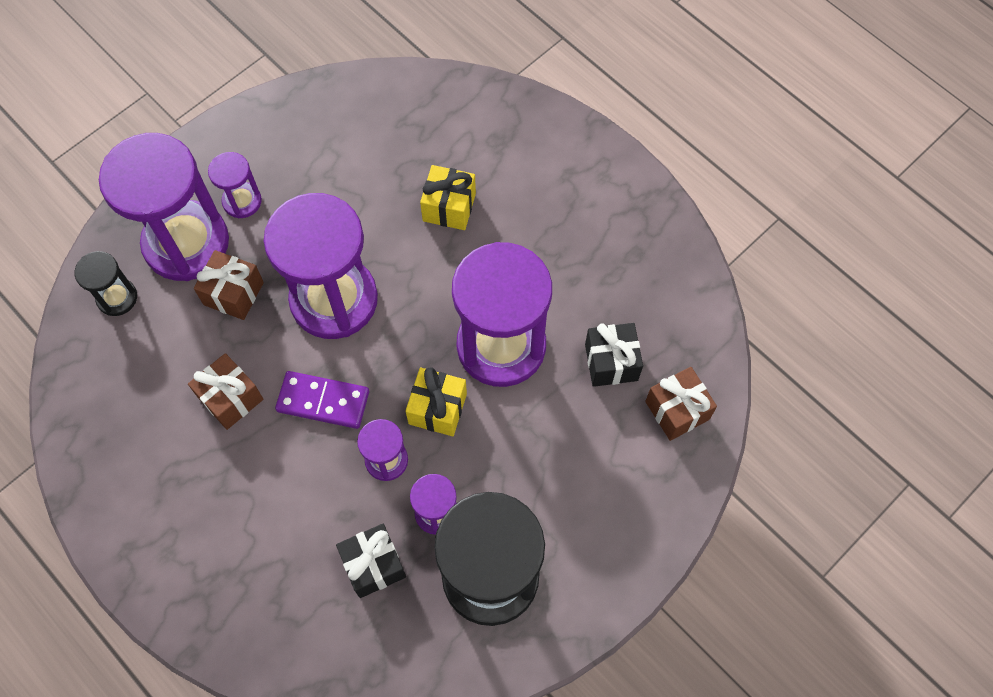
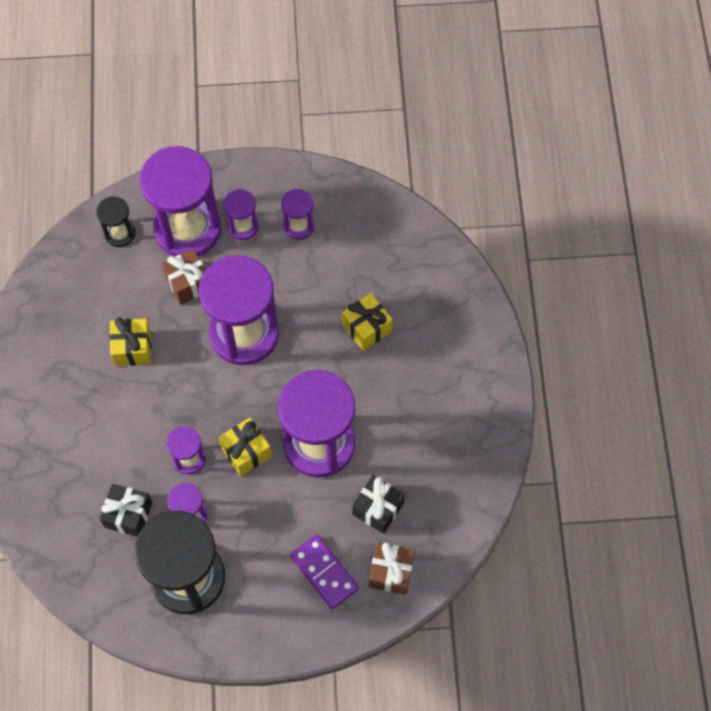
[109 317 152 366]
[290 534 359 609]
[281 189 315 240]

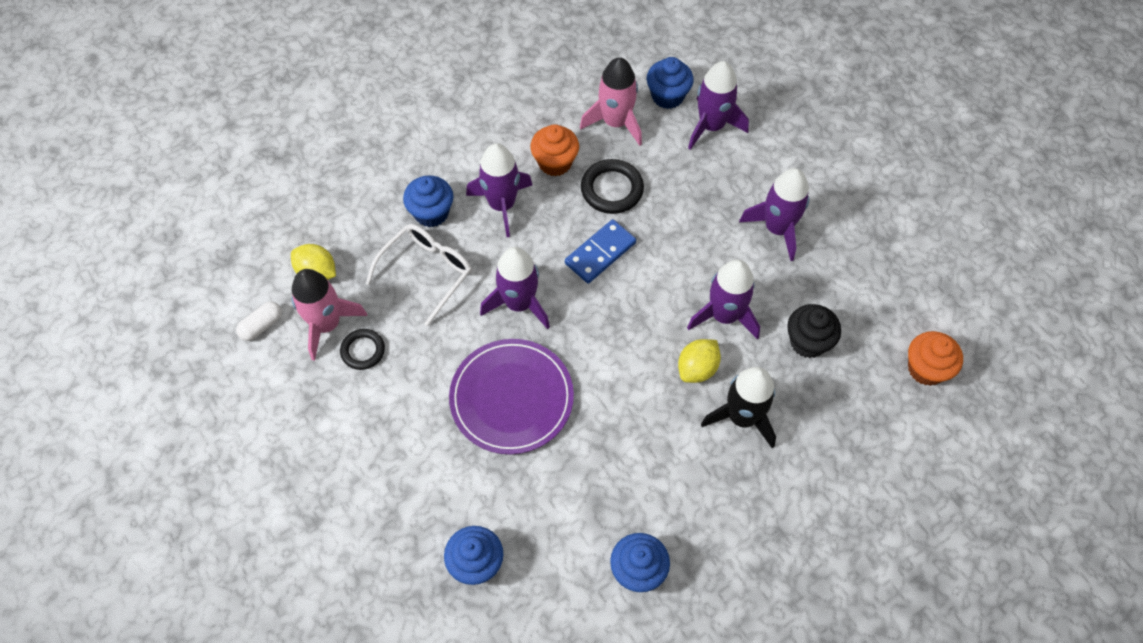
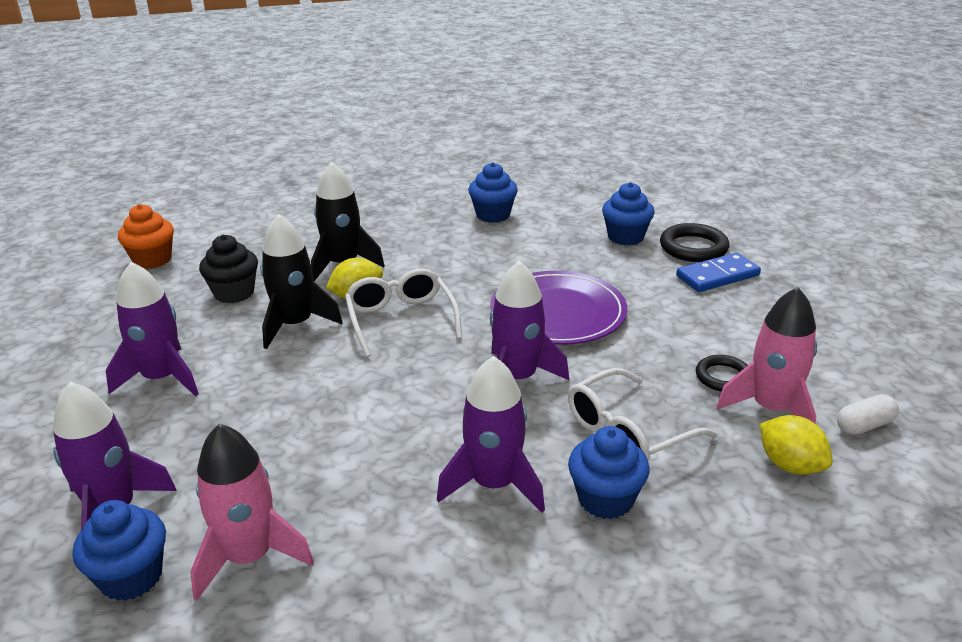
[531 124 579 176] (first image)
[660 223 729 262]
[676 253 761 292]
[260 214 343 349]
[345 269 462 357]

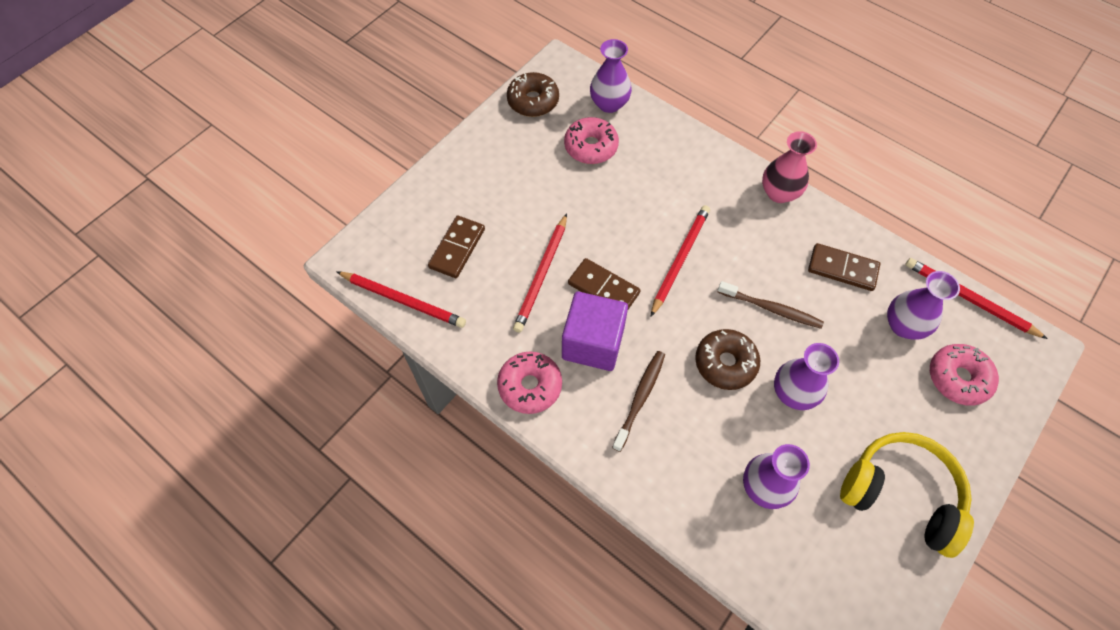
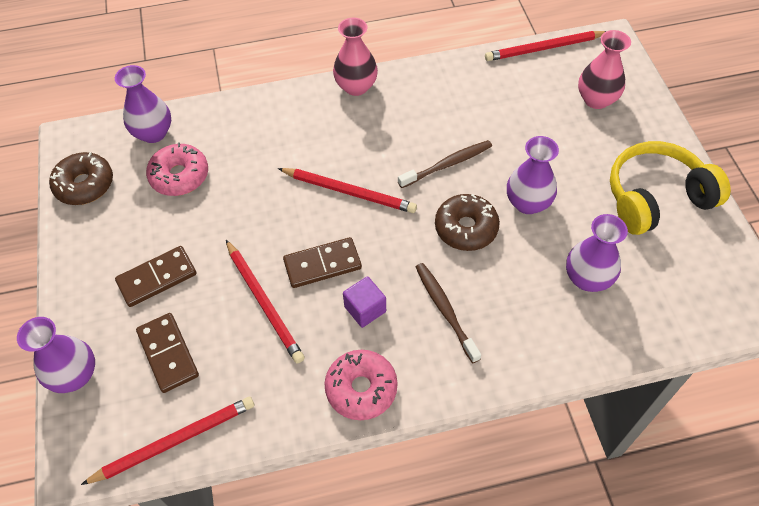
[278 168 417 213]
[115 246 196 307]
[17 317 95 393]
[343 276 386 328]
[578 30 631 109]

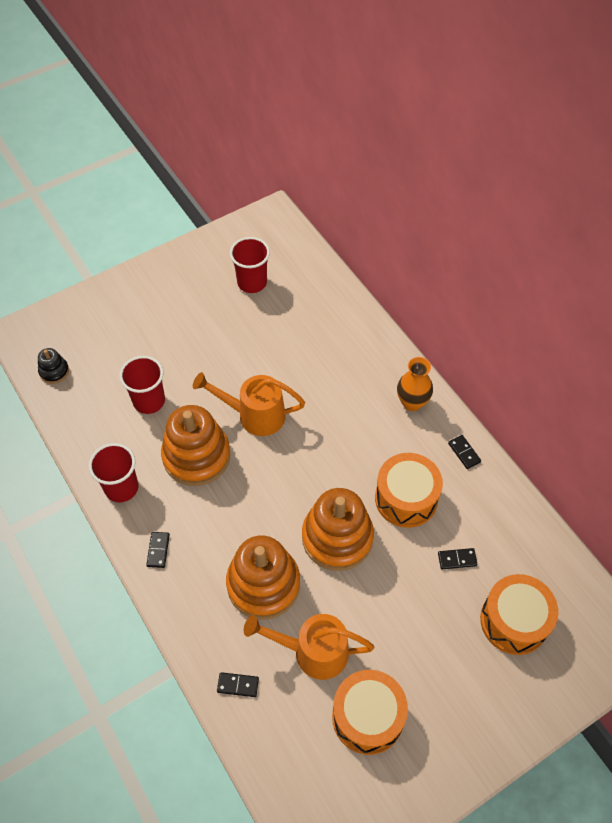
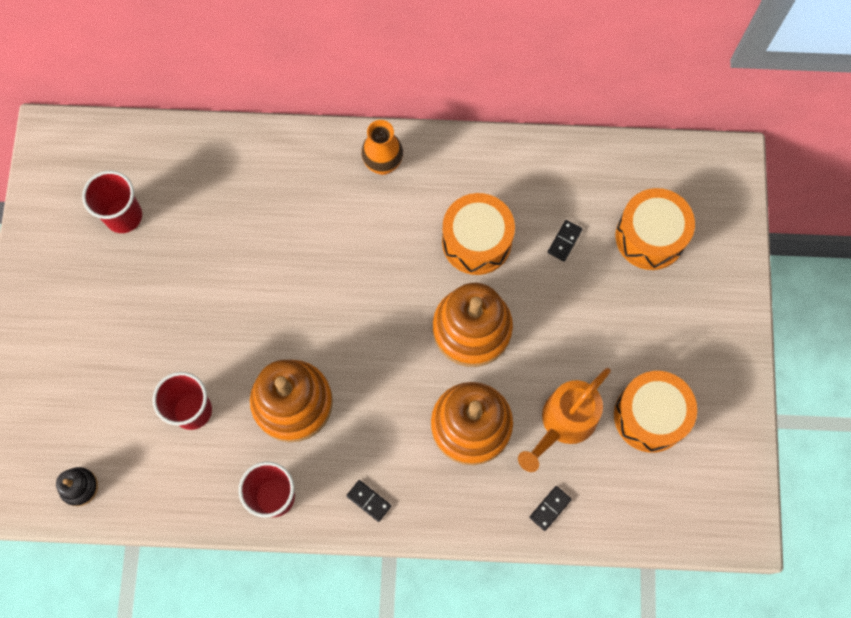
[193 372 305 436] (first image)
[448 435 481 469] (first image)

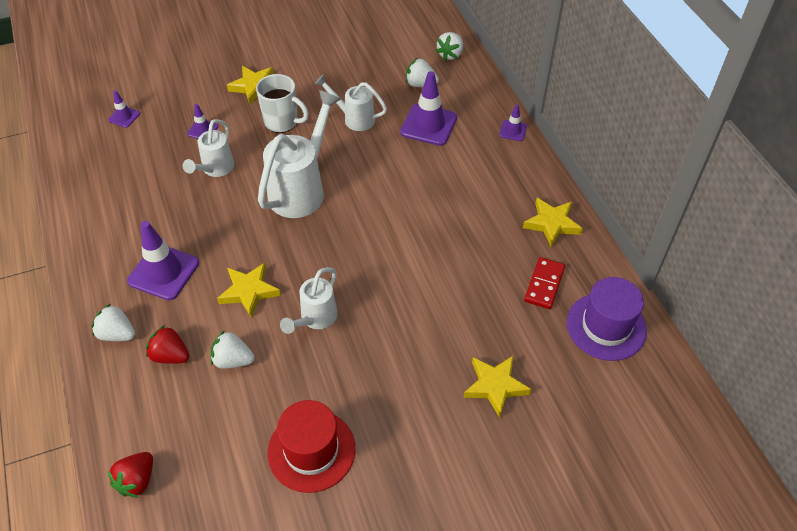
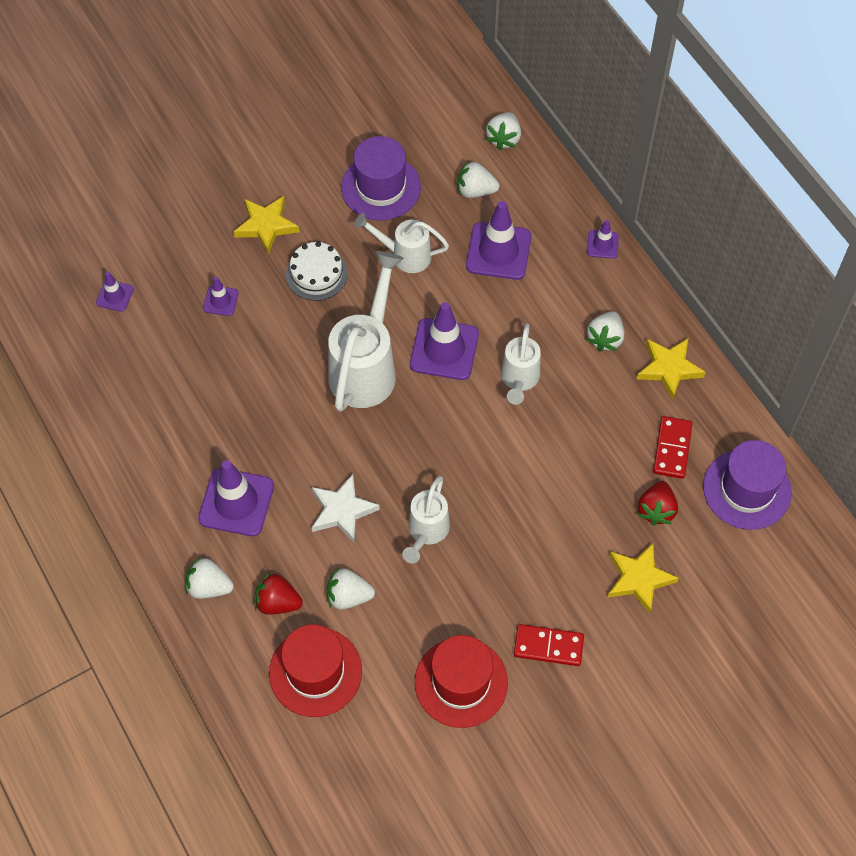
[286 241 348 301]
[501 323 541 405]
[312 474 380 542]
[638 481 678 526]
[341 136 421 220]
[410 302 479 380]
[586 311 624 352]
[269 624 362 717]
[514 624 584 666]

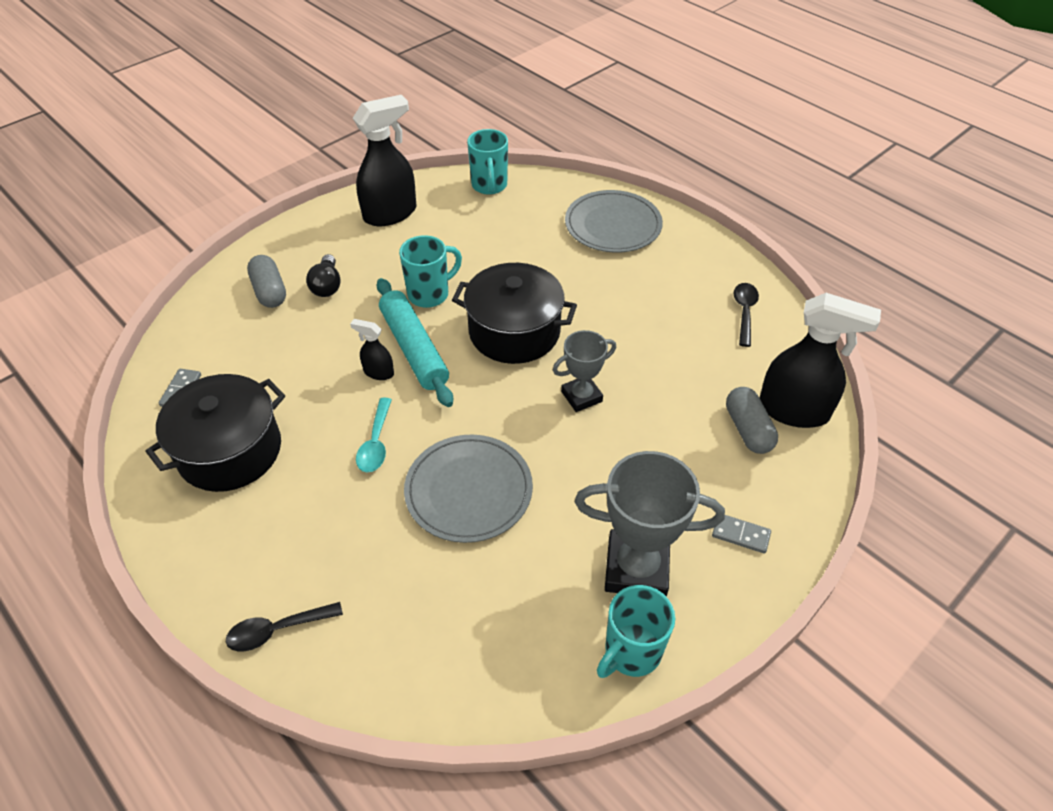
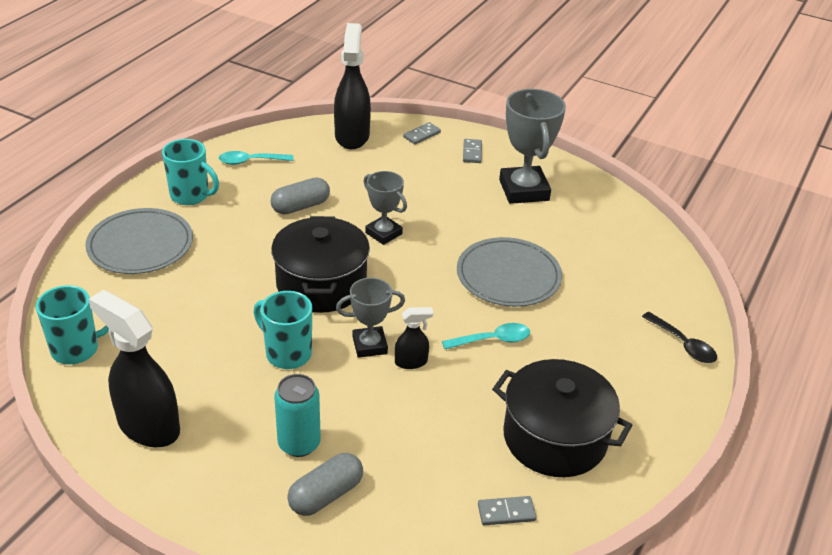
[274 374 321 457]
[336 278 405 358]
[219 151 293 165]
[395 307 434 369]
[271 177 330 215]
[162 139 219 205]
[403 122 441 144]

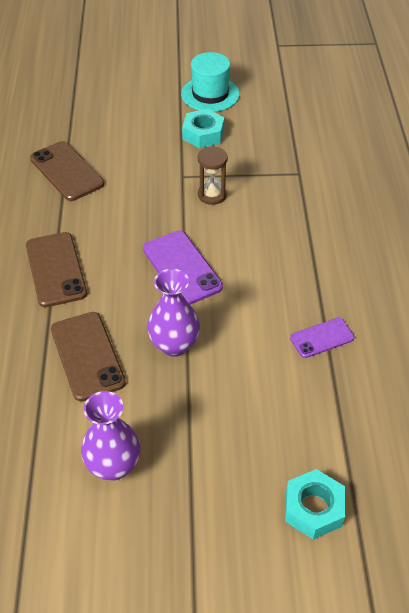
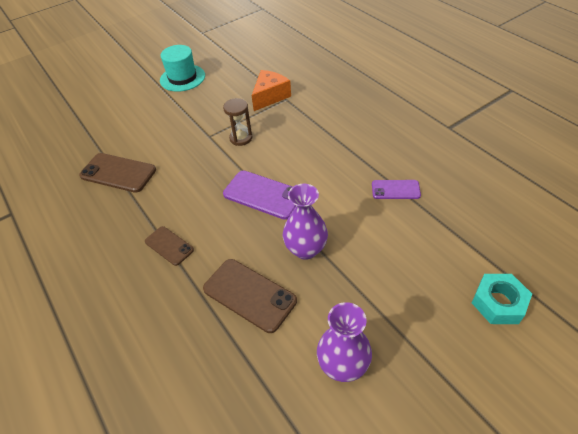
[182 109 224 148] (first image)
[145 226 194 266]
[372 180 421 199]
[252 70 291 111]

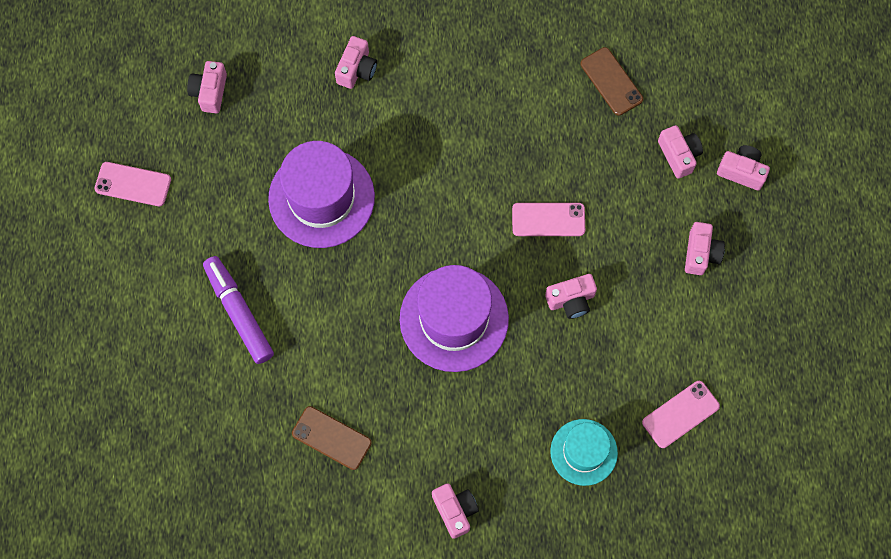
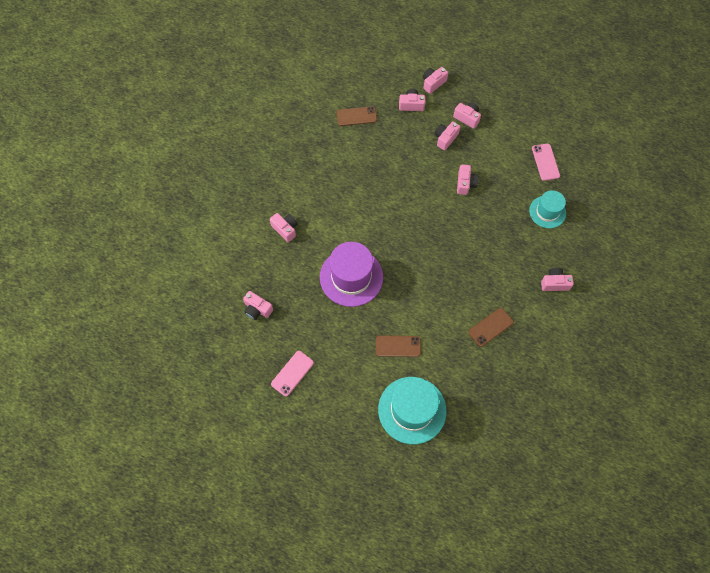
[512 203 585 236] (first image)
[376 336 421 357]
[400 265 509 372] (first image)
[434 121 460 150]
[378 377 447 444]

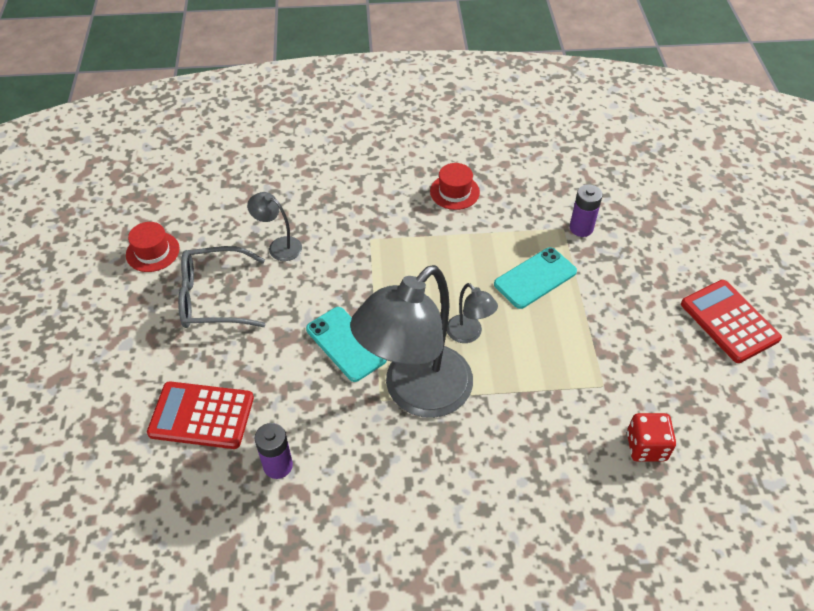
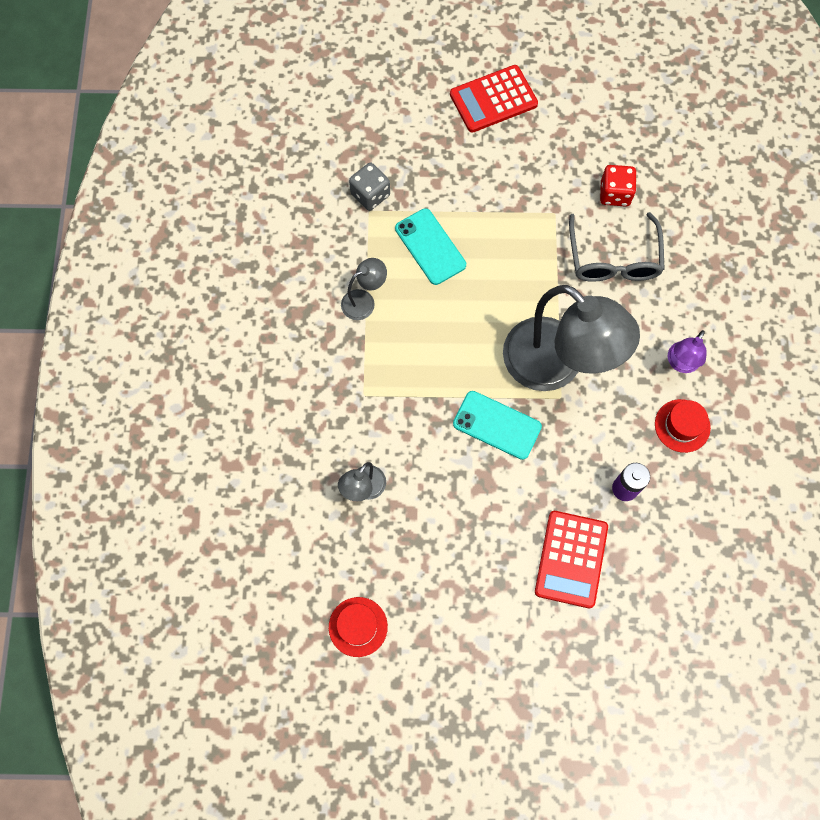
[655 399 711 453]
[349 163 390 211]
[569 212 665 282]
[341 258 387 320]
[453 391 542 460]
[668 330 707 373]

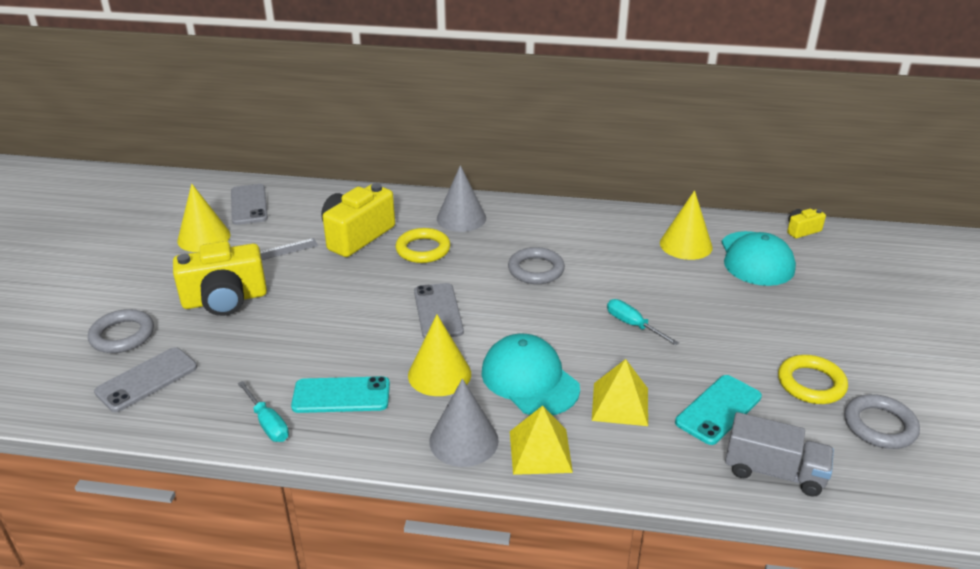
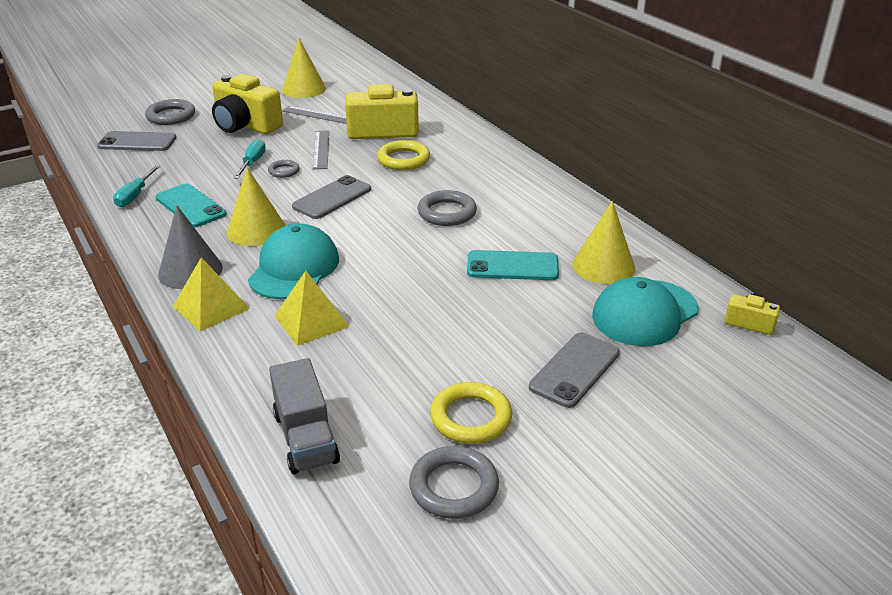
[437 165 486 232] (first image)
[529 333 620 408]
[233 139 266 179]
[467 250 559 280]
[313 131 329 169]
[268 160 300 178]

